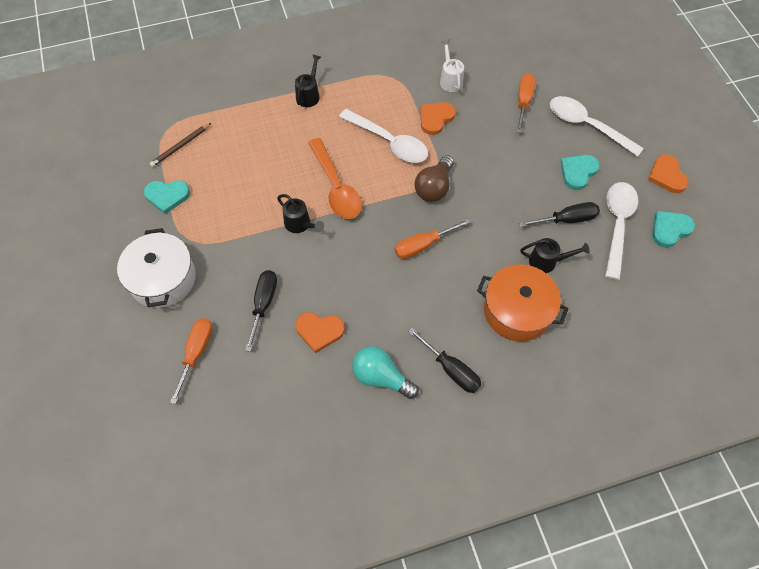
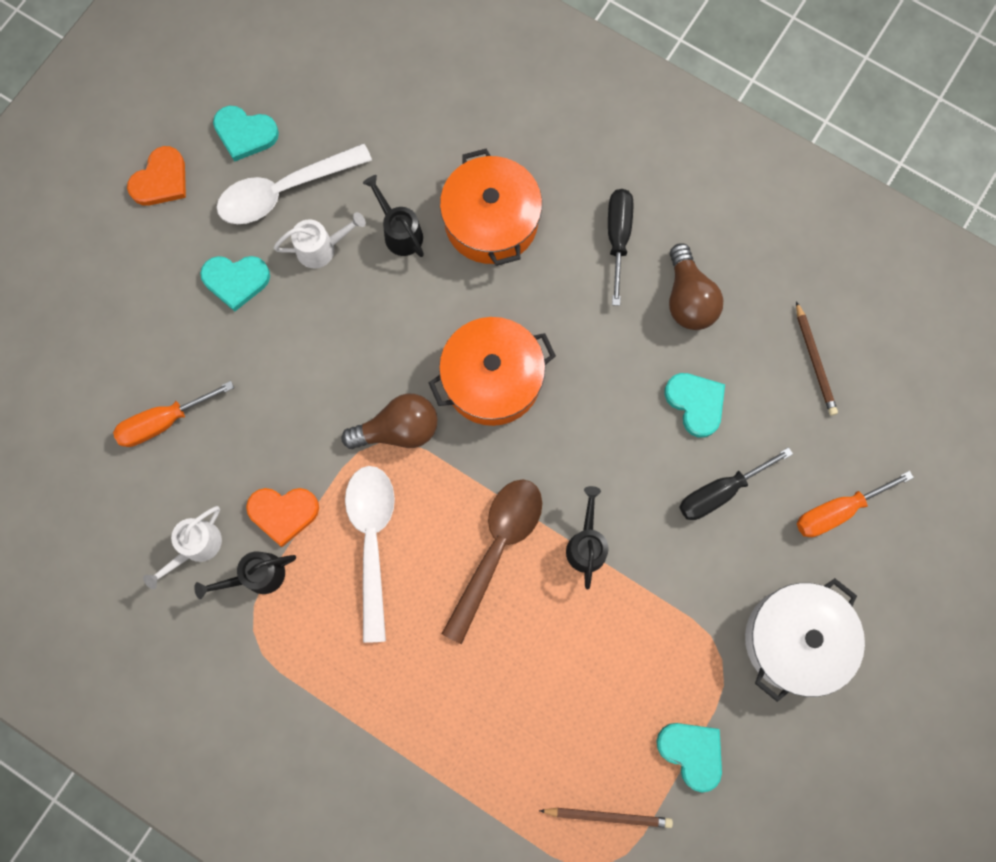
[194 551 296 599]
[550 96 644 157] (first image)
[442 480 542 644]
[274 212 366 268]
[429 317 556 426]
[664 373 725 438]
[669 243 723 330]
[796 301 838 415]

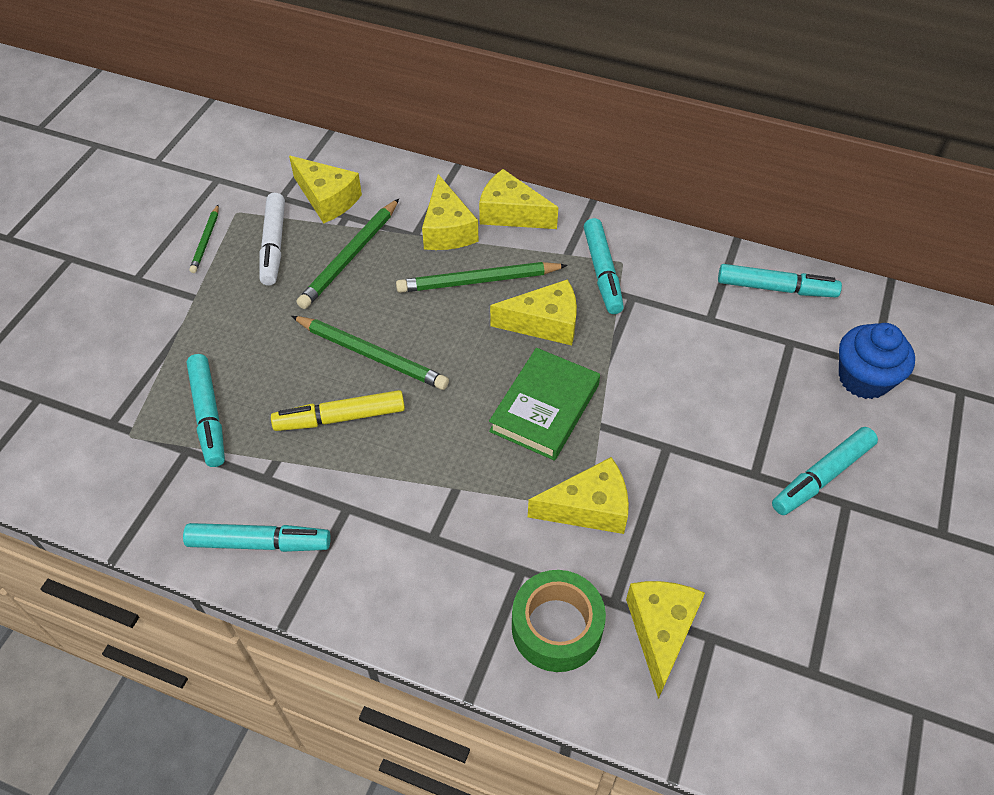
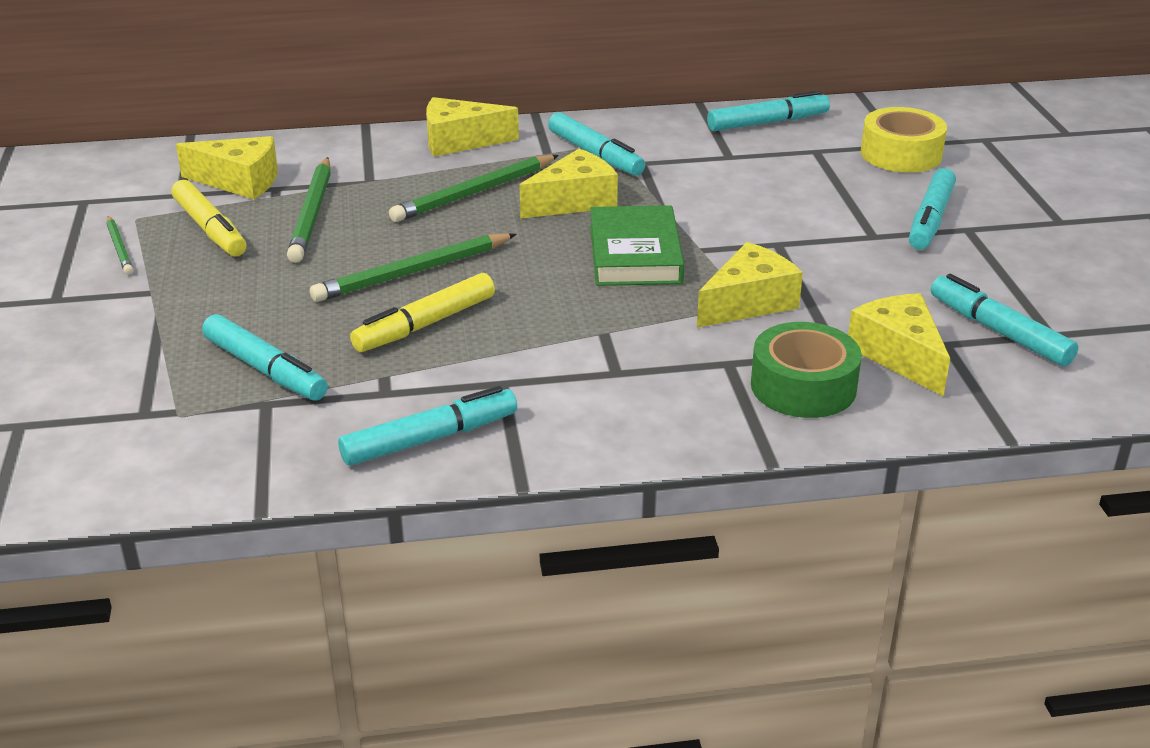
[422 174 479 250] (first image)
[171 180 246 257]
[310 233 517 302]
[861 107 947 172]
[931 274 1079 367]

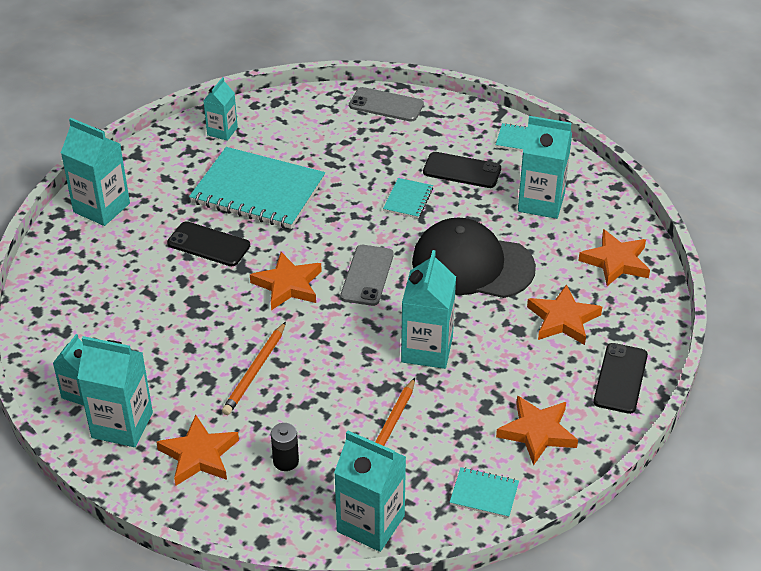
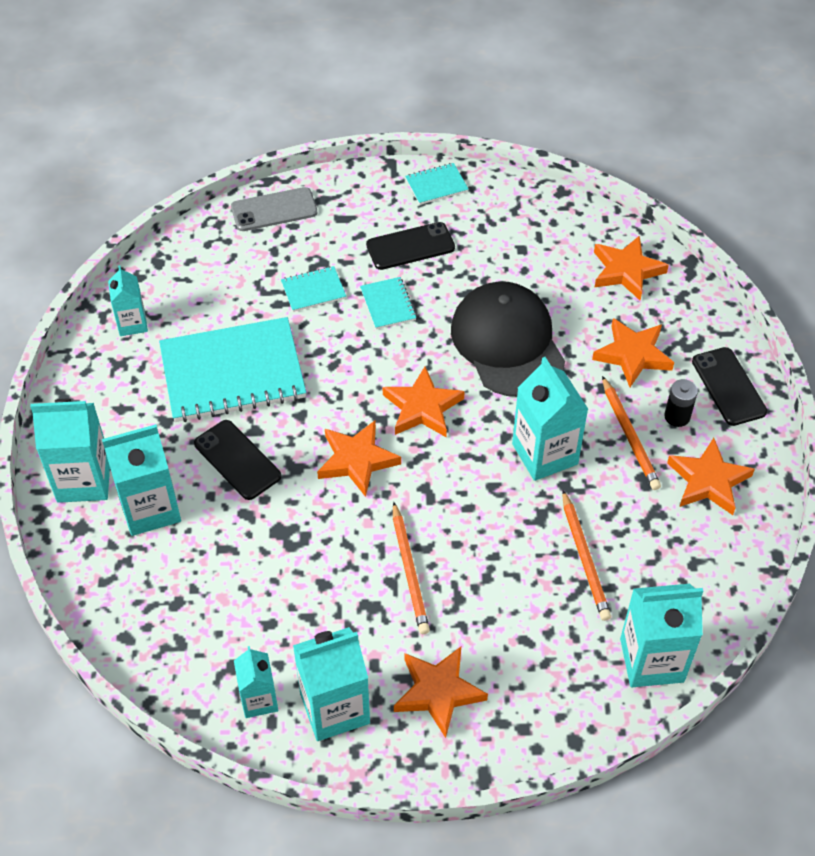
[102 424 181 536]
[451 281 565 397]
[194 420 281 500]
[383 367 465 437]
[664 379 698 427]
[281 266 346 312]
[602 376 661 490]

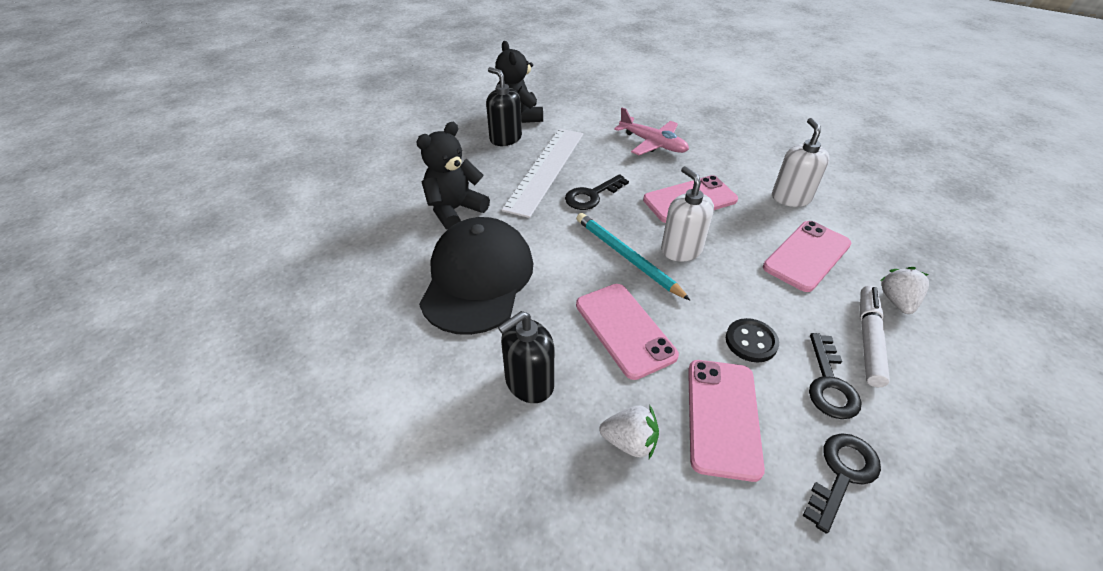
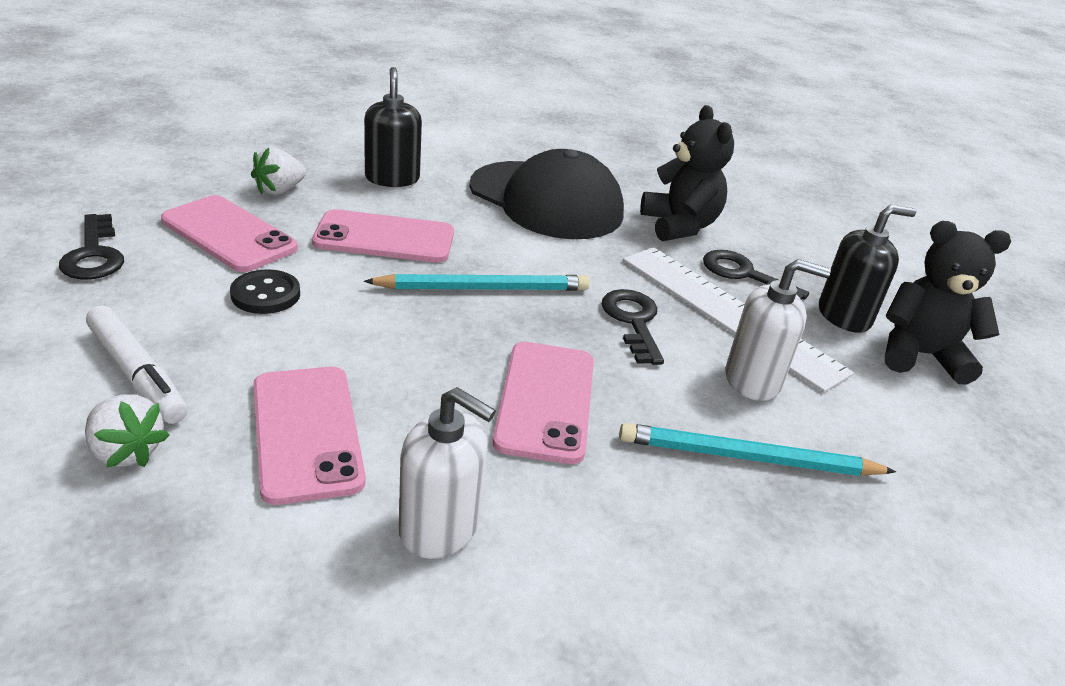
[619 423 896 476]
[726 259 831 401]
[703 250 809 300]

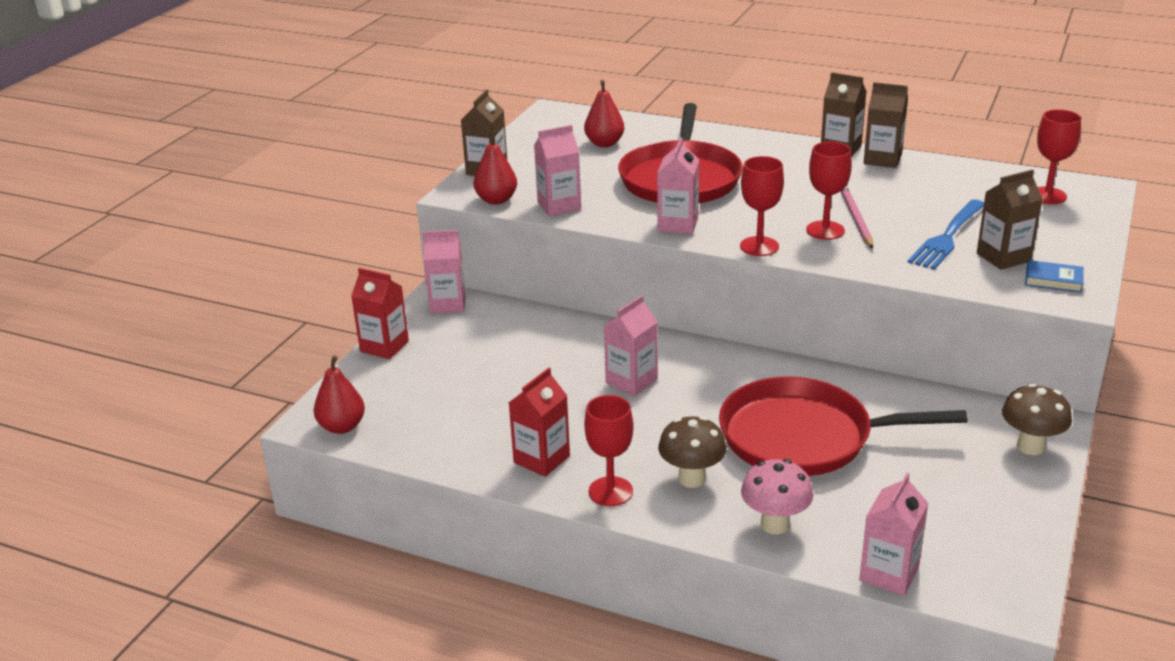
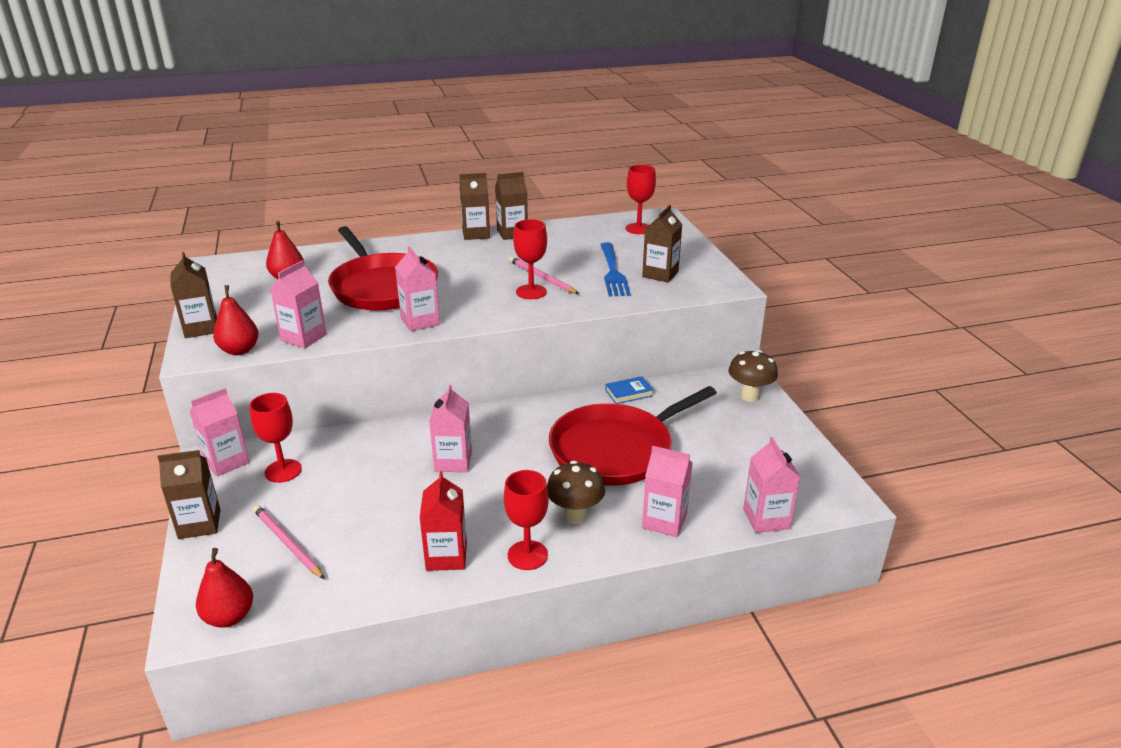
[249 393 302 483]
[605 376 653 404]
[158 450 221 539]
[642 446 692 537]
[253 505 325 579]

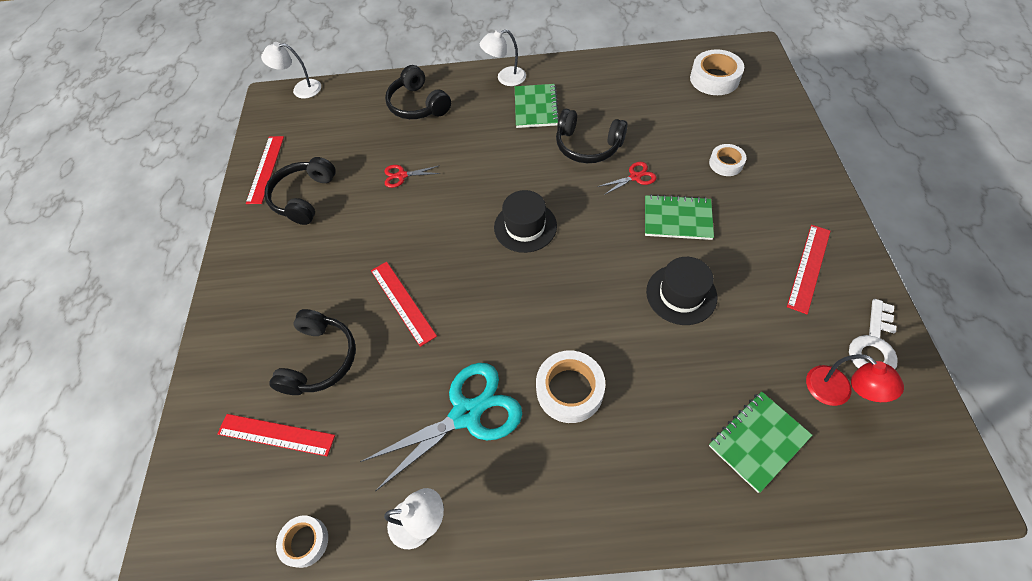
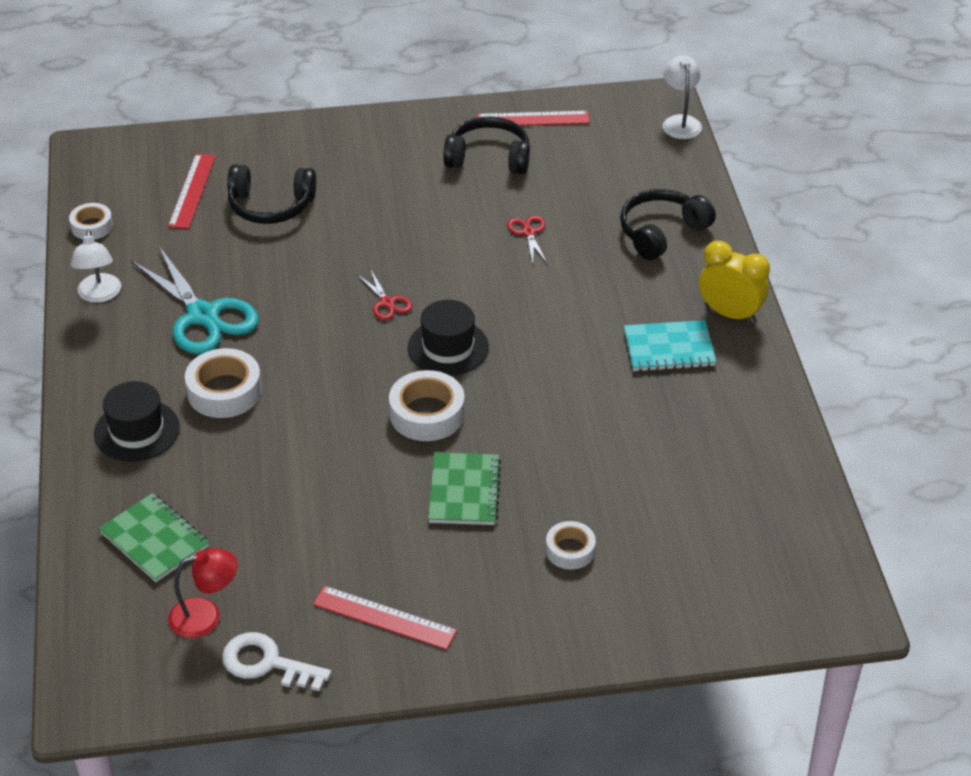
[699 241 770 324]
[389 370 465 441]
[624 320 716 372]
[556 109 627 163] (first image)
[358 269 412 320]
[94 381 180 462]
[371 262 437 347] (first image)
[168 548 238 638]

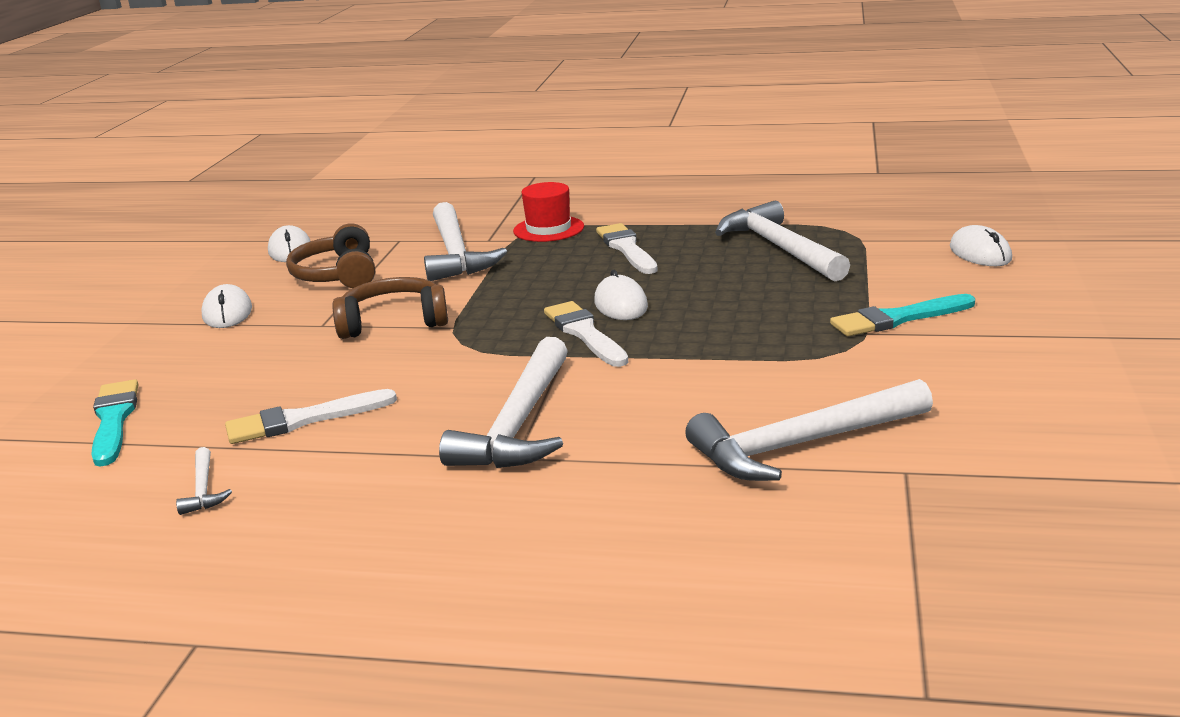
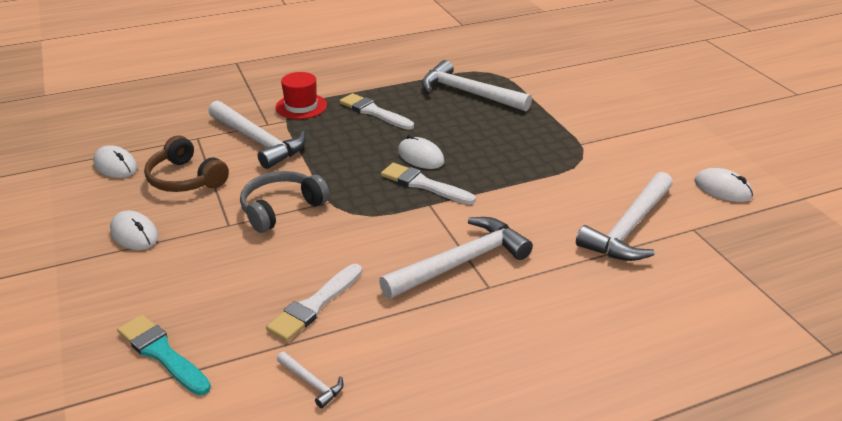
[694 168 753 202]
[240 171 330 233]
[830 294 975 336] (first image)
[379 217 533 299]

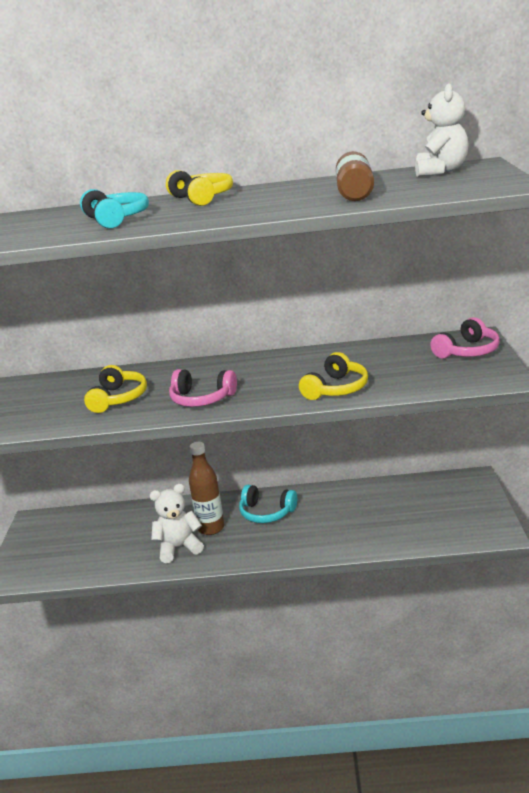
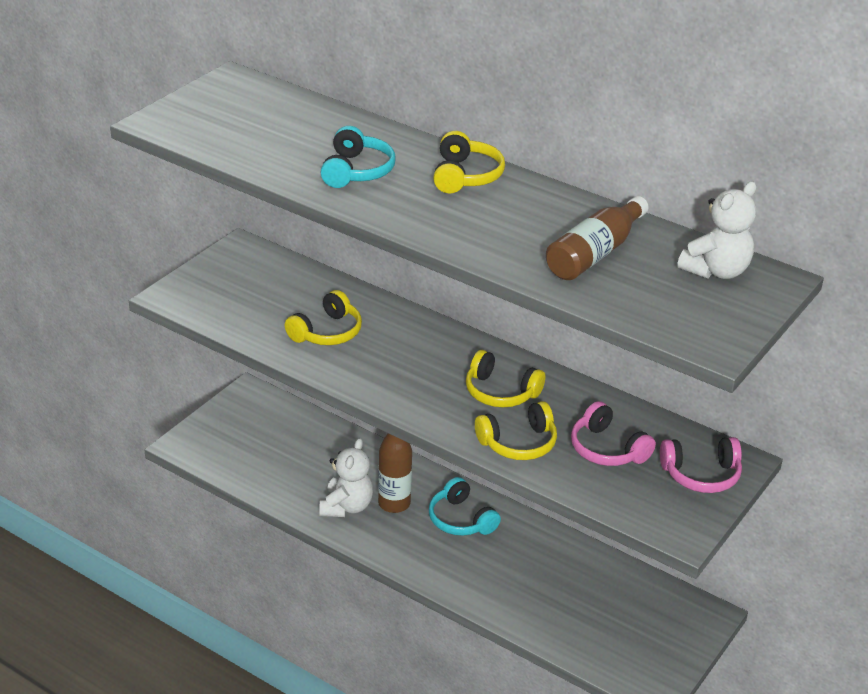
[571 401 656 466]
[319 438 373 517]
[466 350 545 407]

